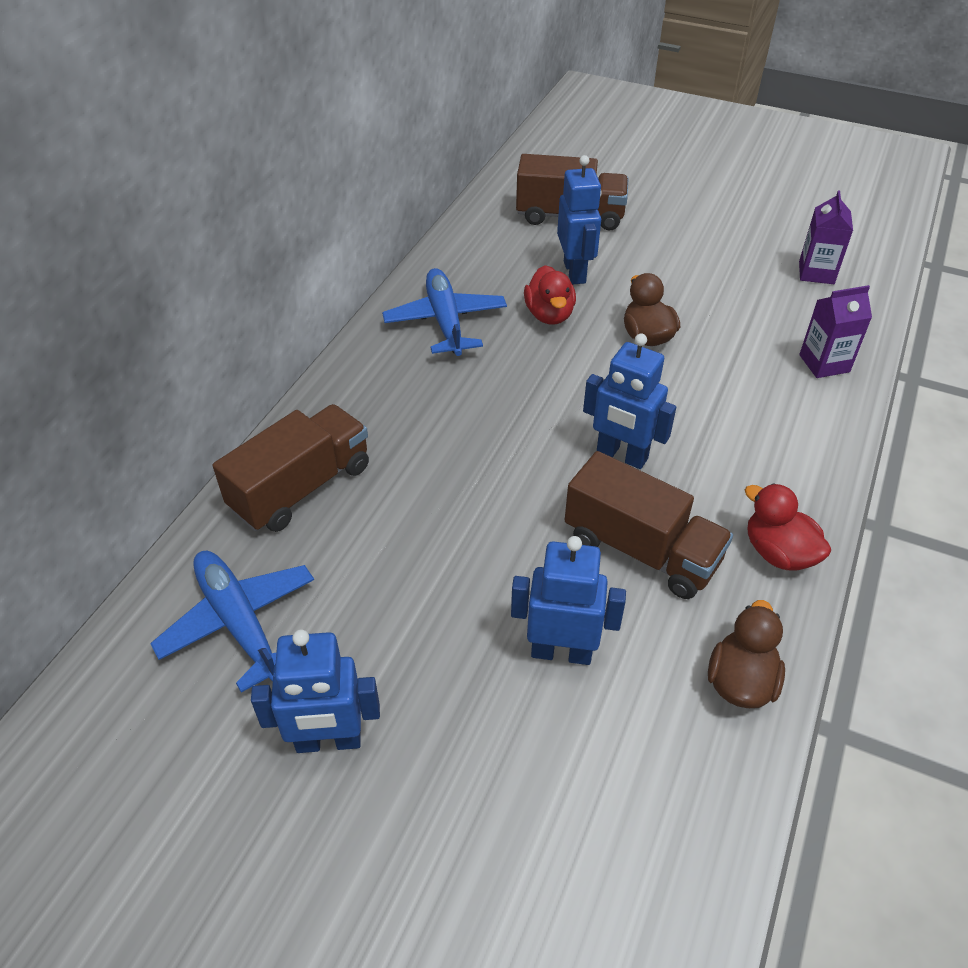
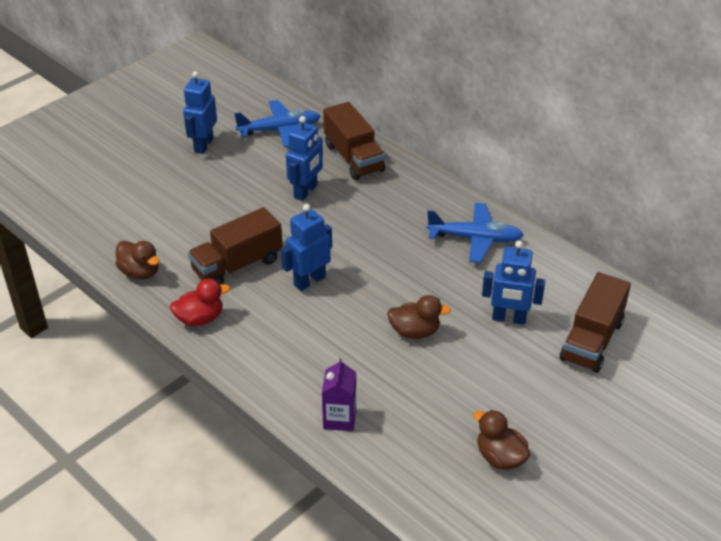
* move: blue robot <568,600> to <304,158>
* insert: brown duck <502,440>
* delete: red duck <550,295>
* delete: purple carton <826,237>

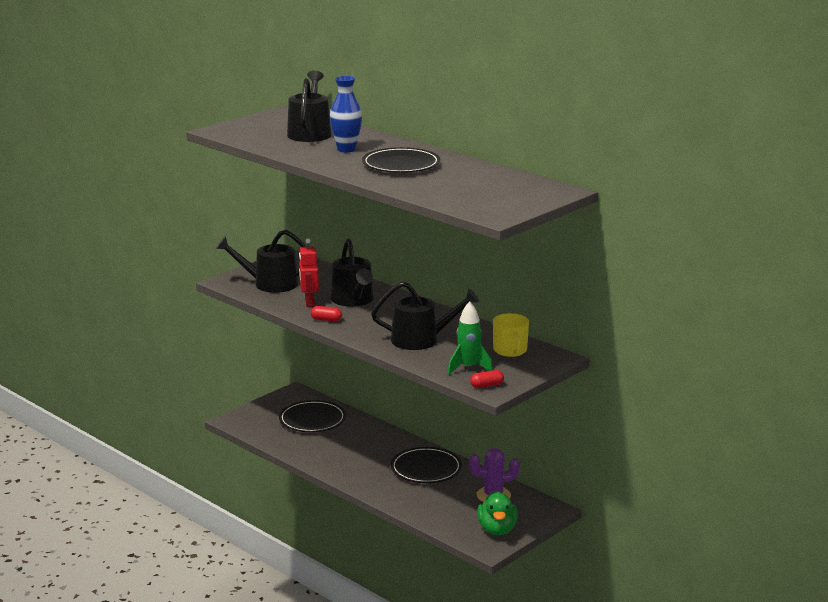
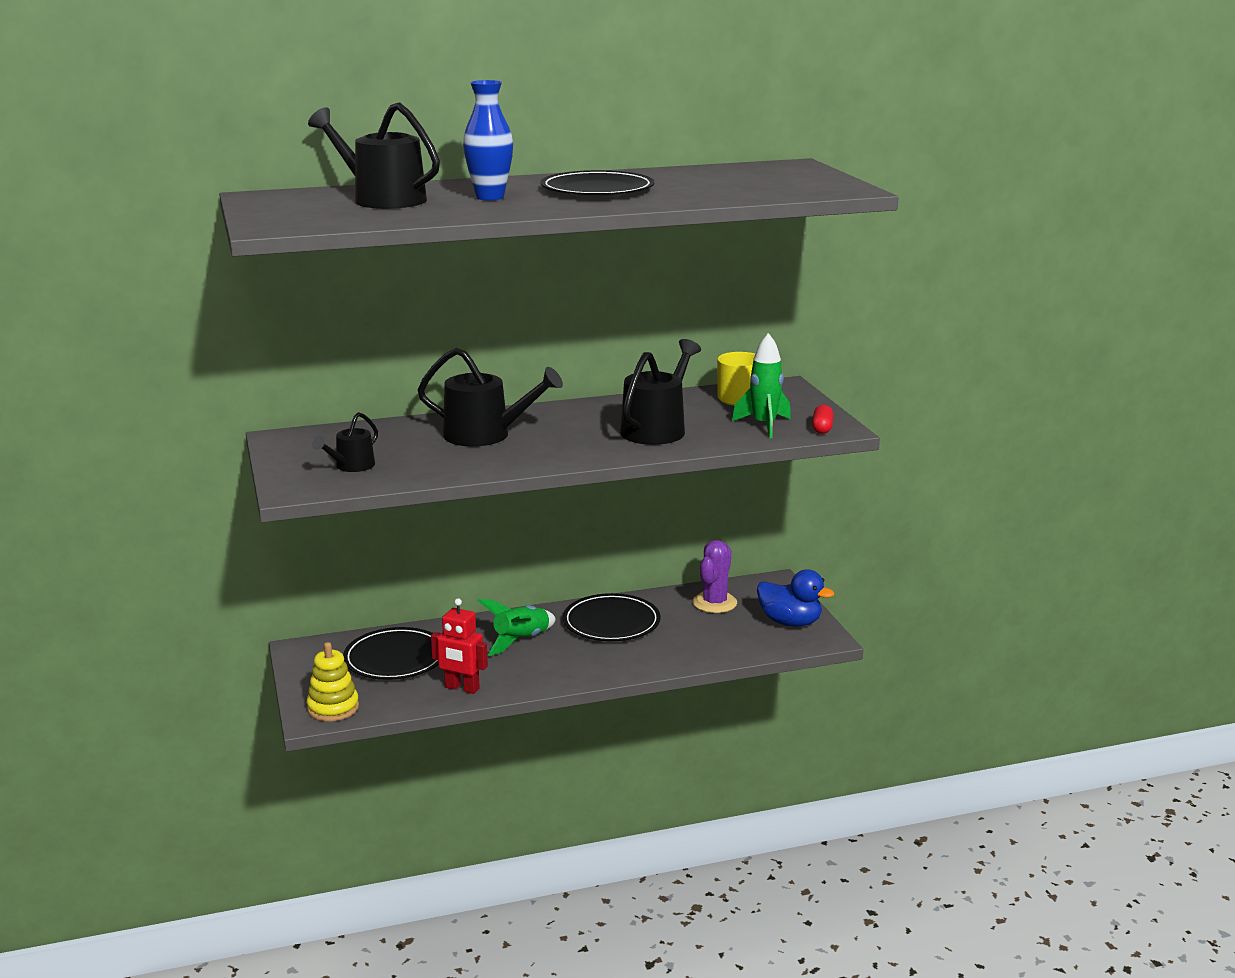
* insert: yellow stacking toy <333,681>
* resize: black watering can <261,261> = <345,442> x0.56
* move: red robot <309,272> to <459,646>
* insert: green rocket <517,627>
* recolor: green duck <497,513> to blue duck <795,598>
* delete: red capsule <326,313>

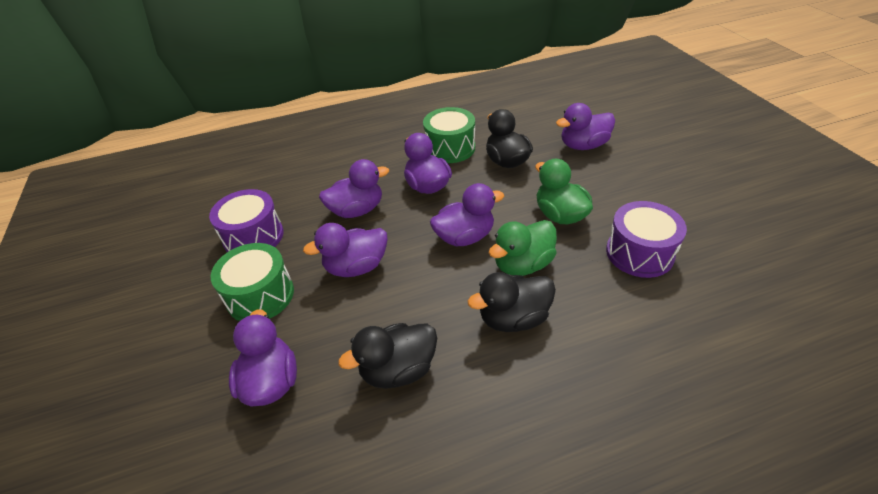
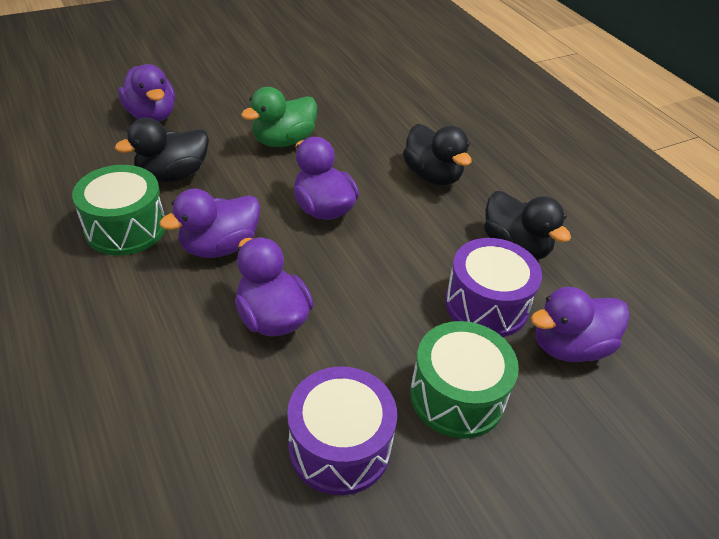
* move: purple drum <646,239> to <493,287>
* delete: purple duck <345,250>
* delete: green duck <523,248>

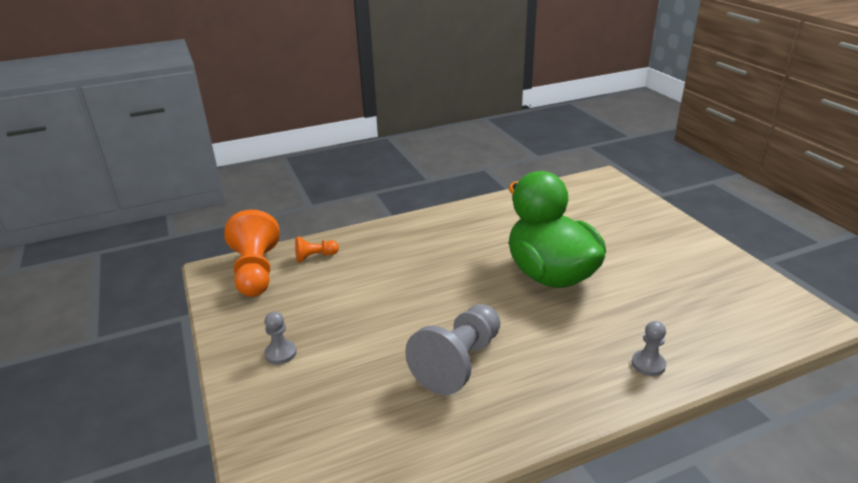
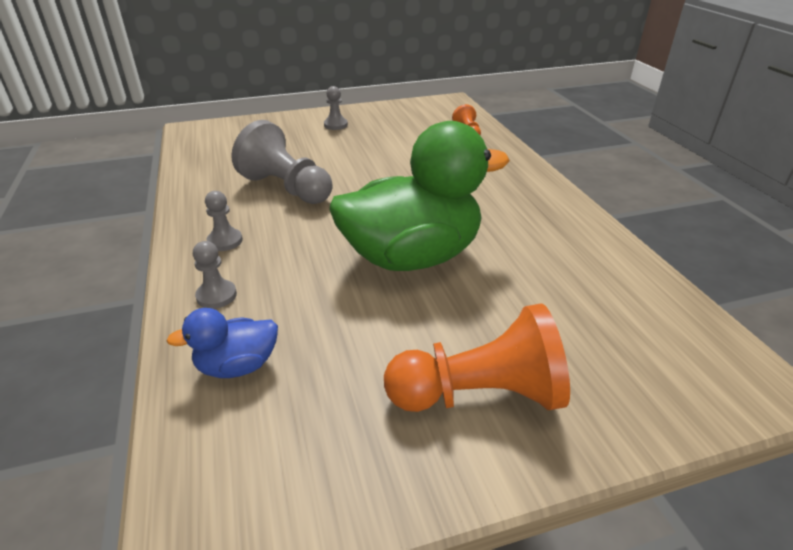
* insert: blue duck <222,343>
* insert: grey pawn <224,221>
* move: orange pawn <252,253> to <477,357>

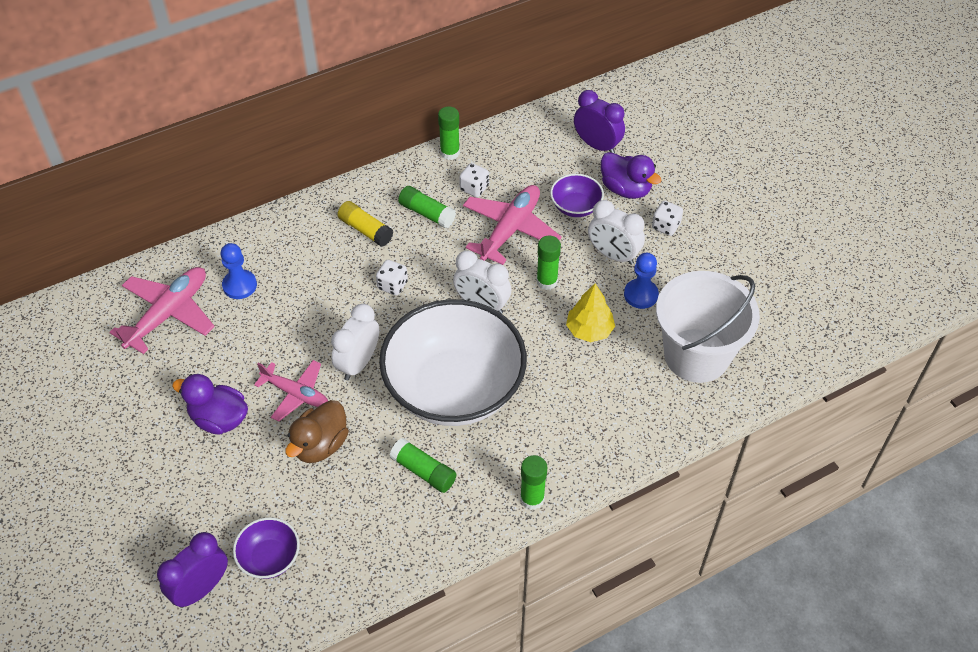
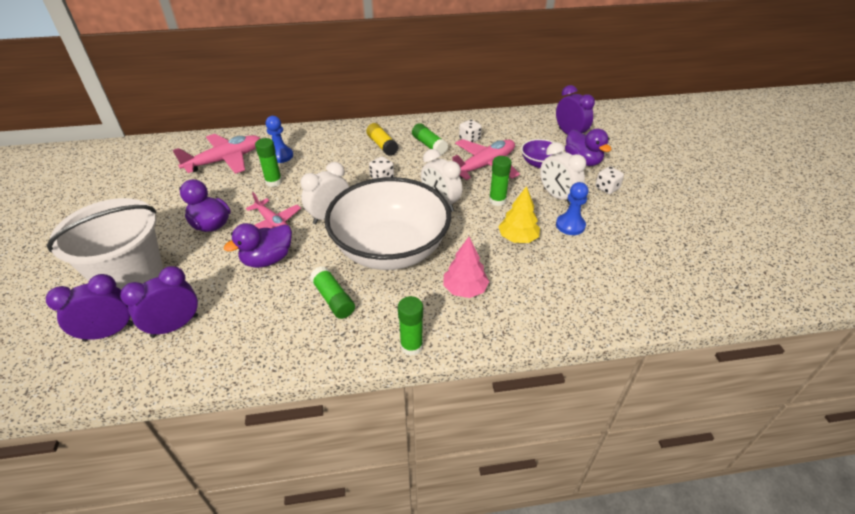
* move: white bucket <708,327> to <105,244>
* replace: purple bowl <266,548> to purple clock <159,302>
* recolor: brown duck <317,431> to purple duck <258,245>
* move: green glue stick <449,133> to <268,162>
* insert: pink tree <466,267>

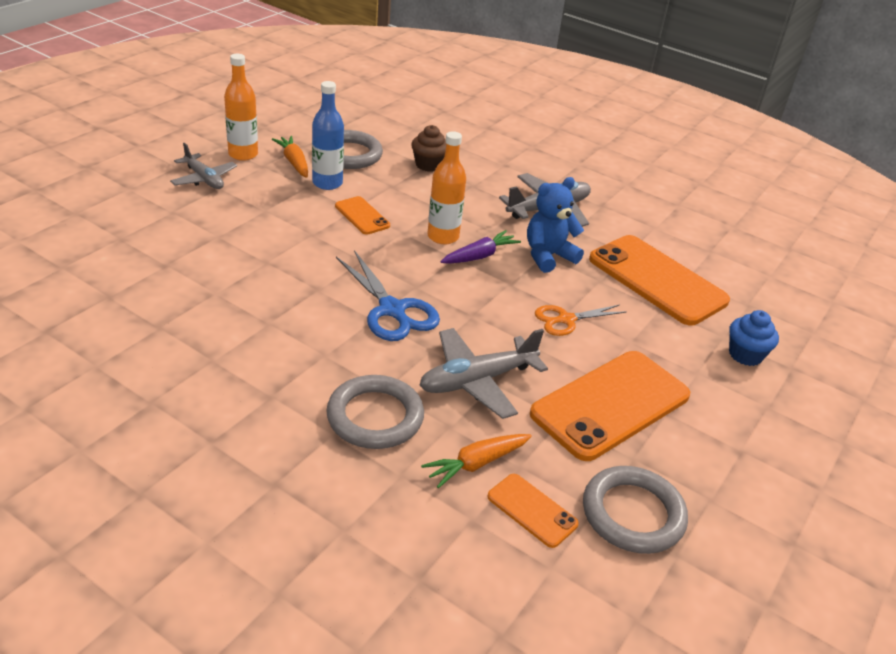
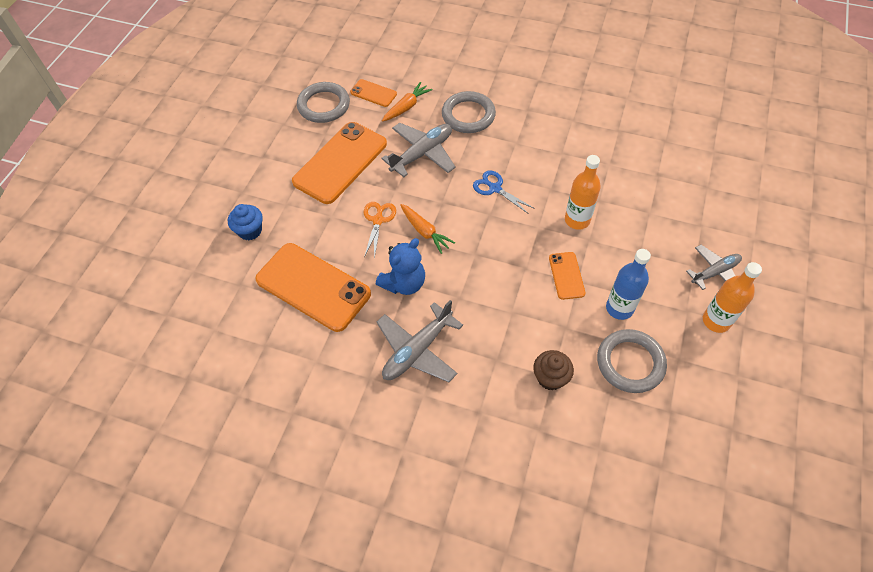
* rotate: orange scissors <580,320> = <380,230> 45 degrees counterclockwise
* move: orange carrot <290,157> to <427,229>
* resize: blue scissors <388,295> = <504,192> x0.65
* rotate: orange phone <362,215> = <567,276> 45 degrees clockwise
* move: orange bottle <446,187> to <583,192>
* rotate: grey plane <203,166> = <714,267> 120 degrees clockwise
* delete: purple carrot <480,247>

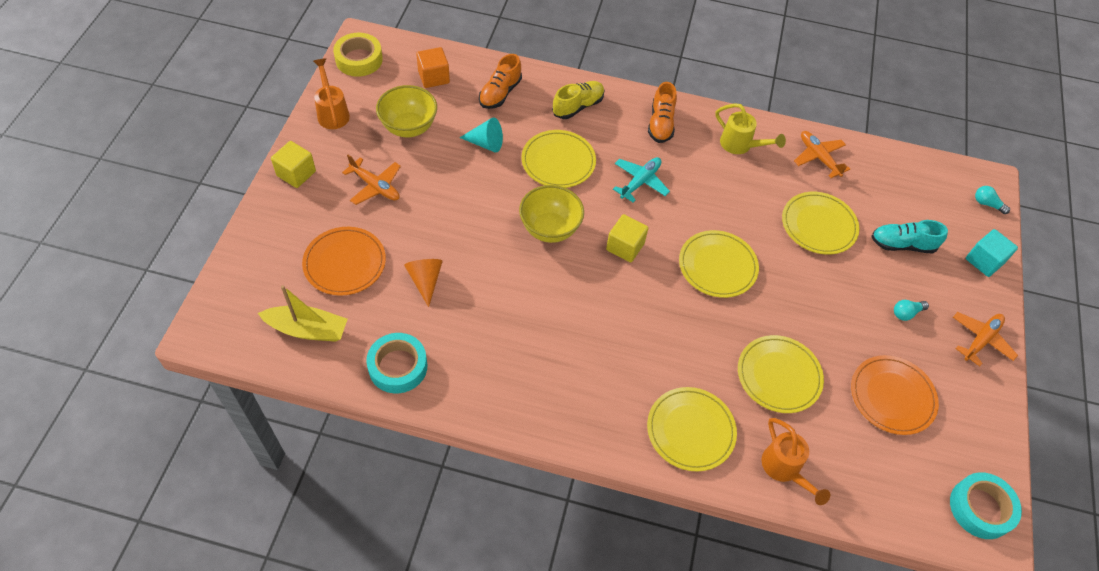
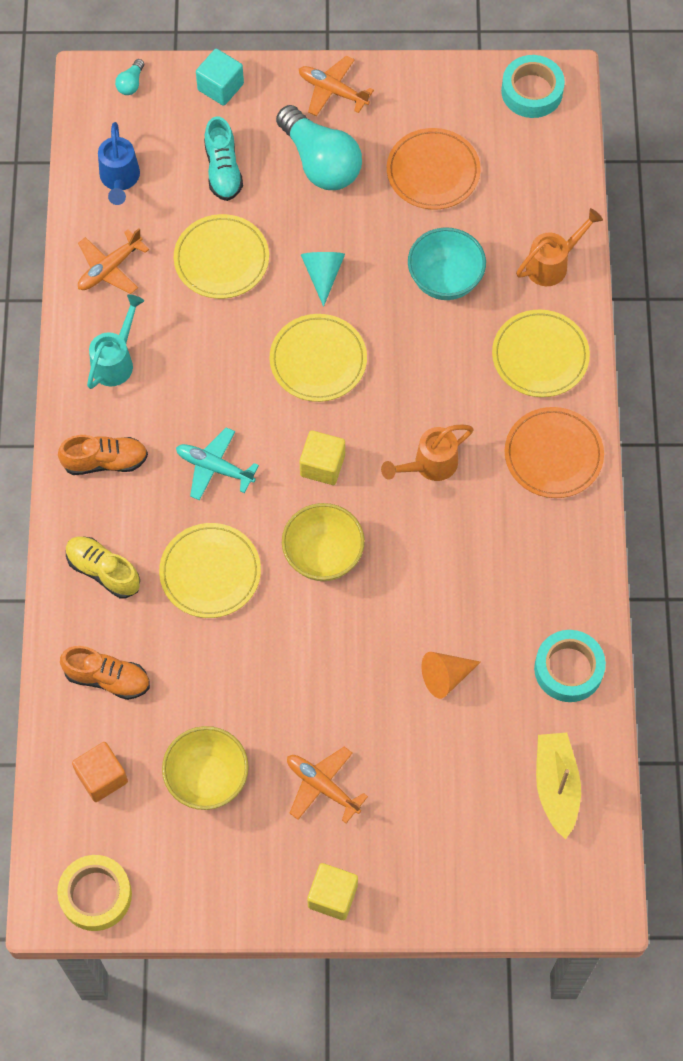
* recolor: yellow watering can <750,128> to turquoise watering can <115,341>
* insert: blue watering can <119,163>
* resize: turquoise light bulb <911,310> = <319,147> x2.48
* rotate: orange plane <371,180> = <327,785> 75 degrees counterclockwise
* move: turquoise cone <481,135> to <323,279>
* move: orange watering can <331,93> to <427,453>
* replace: yellow plate <781,374> to turquoise bowl <447,263>
* move: orange plate <344,261> to <554,452>

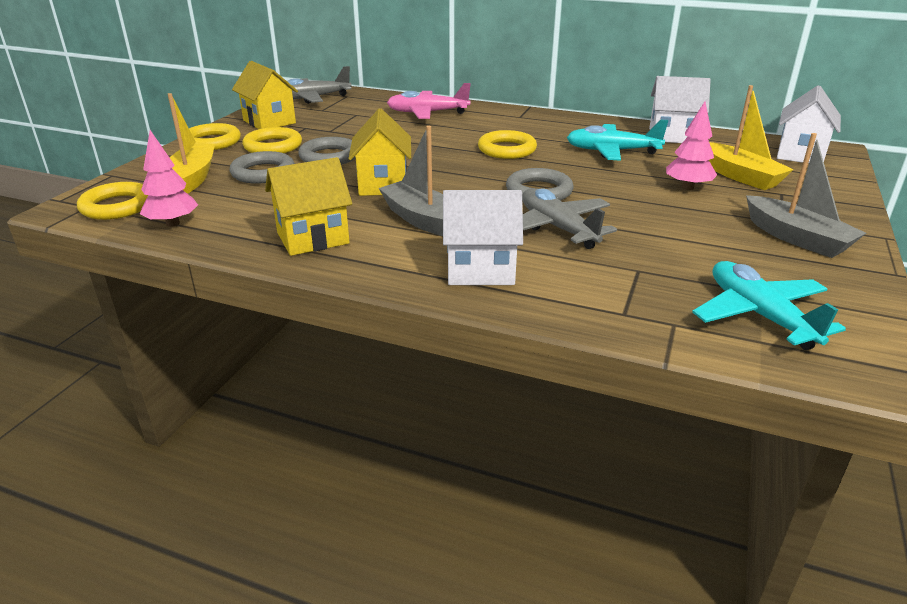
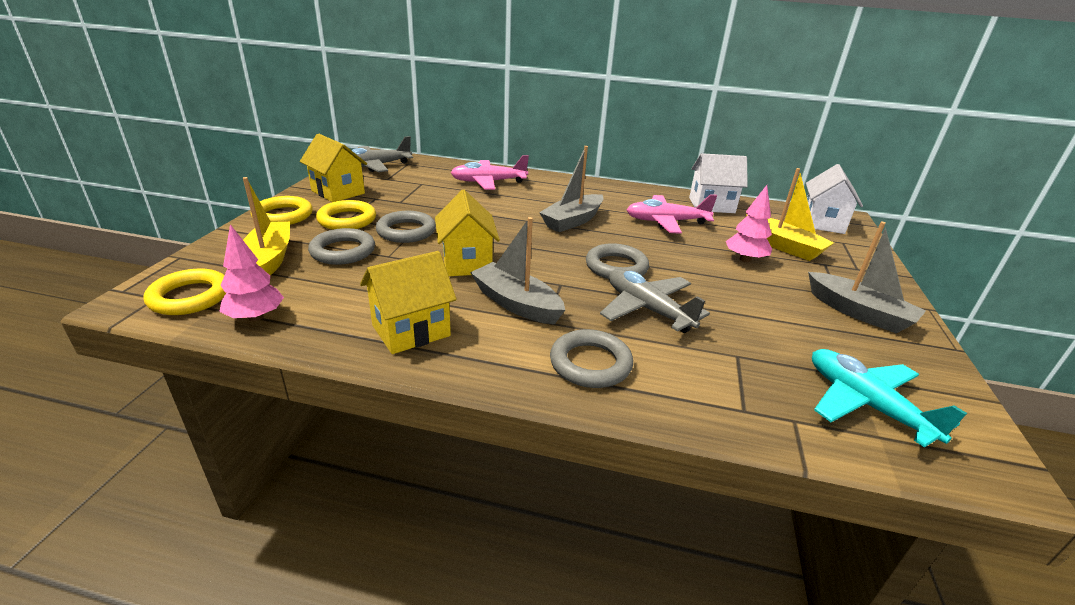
* replace: yellow ring <507,144> to grey boat <571,189>
* replace: white house <483,237> to grey ring <591,358>
* recolor: turquoise plane <617,140> to pink plane <672,214>

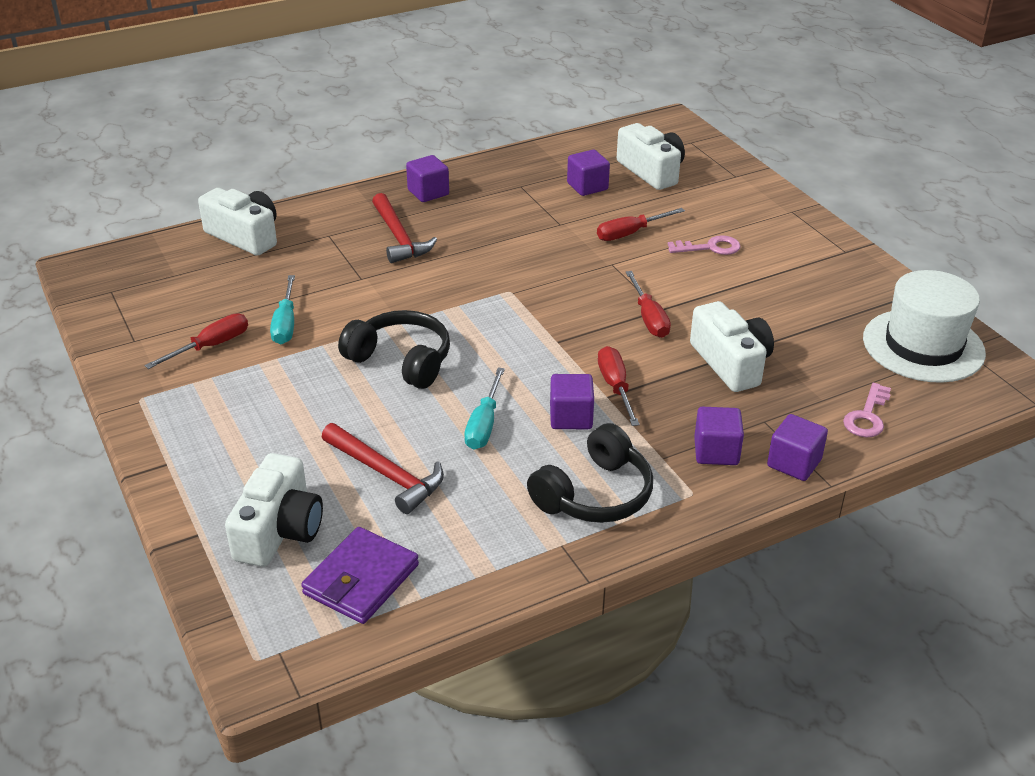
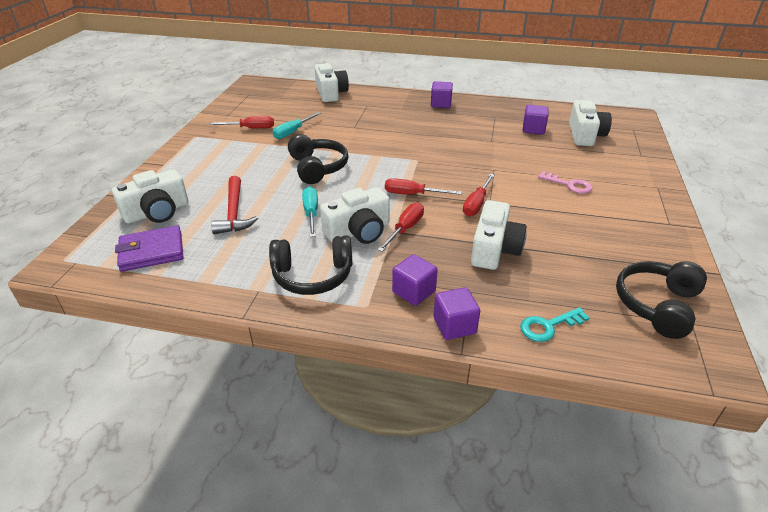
* rotate: turquoise screwdriver <484,408> = <310,211> 120 degrees clockwise
* replace: purple cube <572,401> to white camera <355,215>
* move: red screwdriver <641,224> to <423,186>
* recolor: pink key <867,410> to turquoise key <555,324>
* replace: white hat <924,326> to black headphones <661,300>
* delete: red hammer <404,228>

